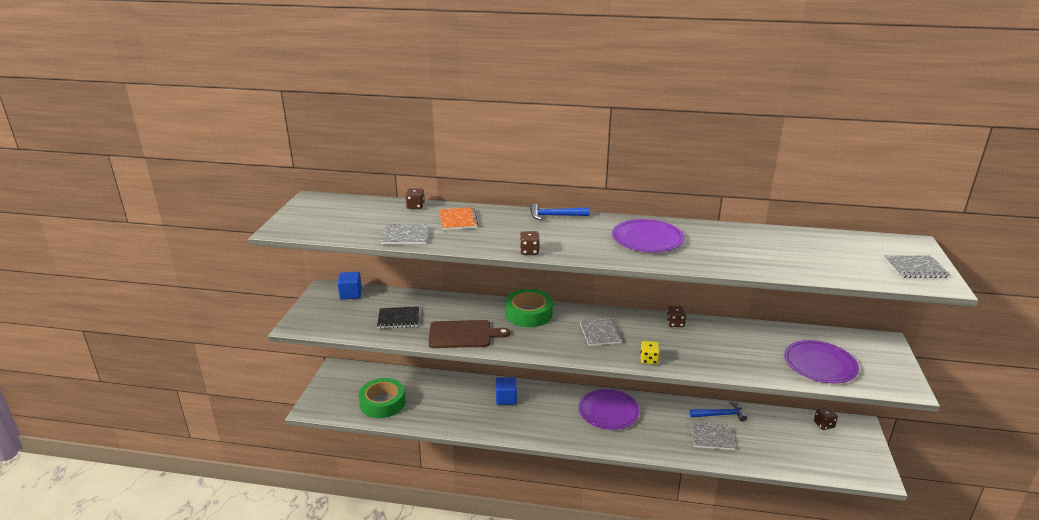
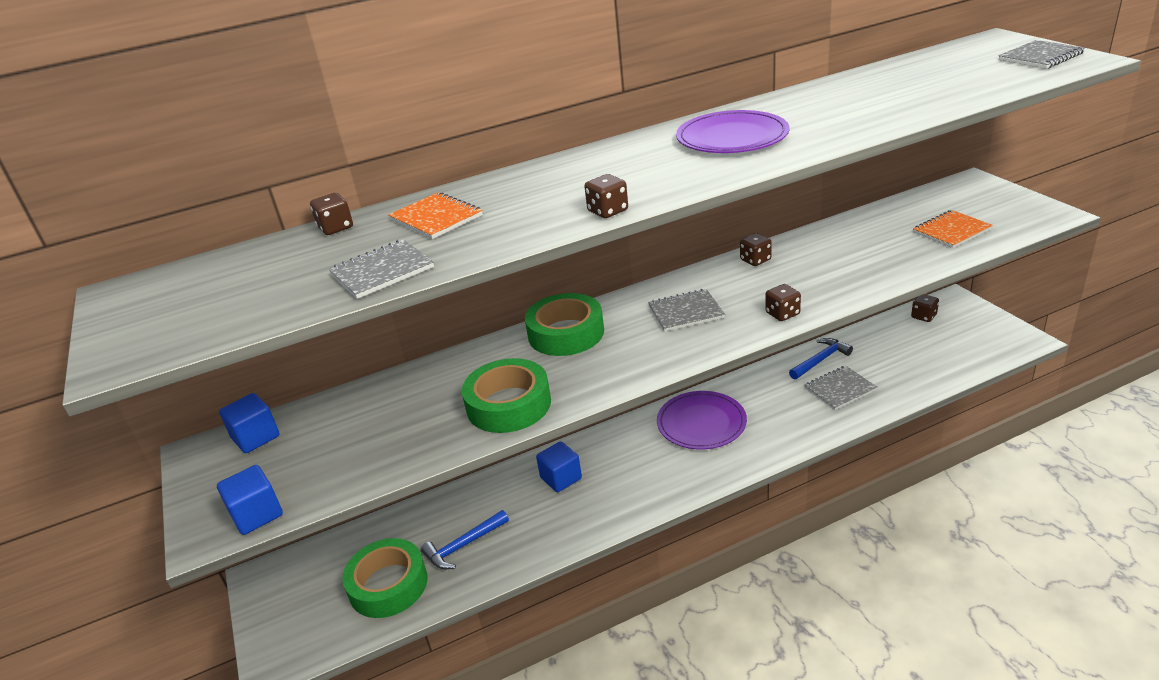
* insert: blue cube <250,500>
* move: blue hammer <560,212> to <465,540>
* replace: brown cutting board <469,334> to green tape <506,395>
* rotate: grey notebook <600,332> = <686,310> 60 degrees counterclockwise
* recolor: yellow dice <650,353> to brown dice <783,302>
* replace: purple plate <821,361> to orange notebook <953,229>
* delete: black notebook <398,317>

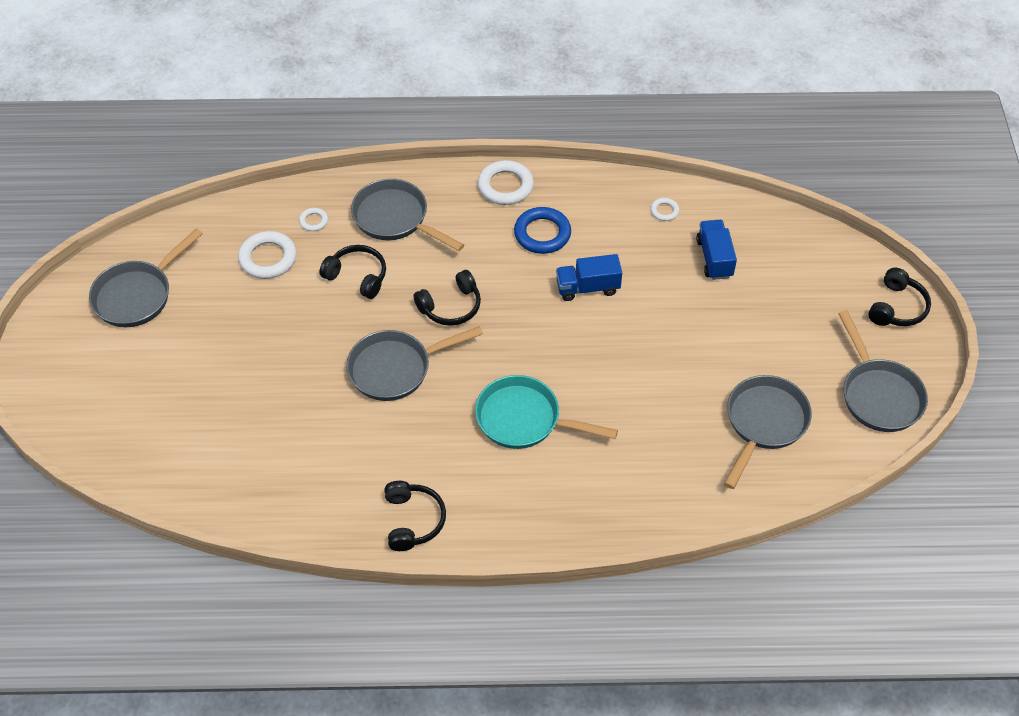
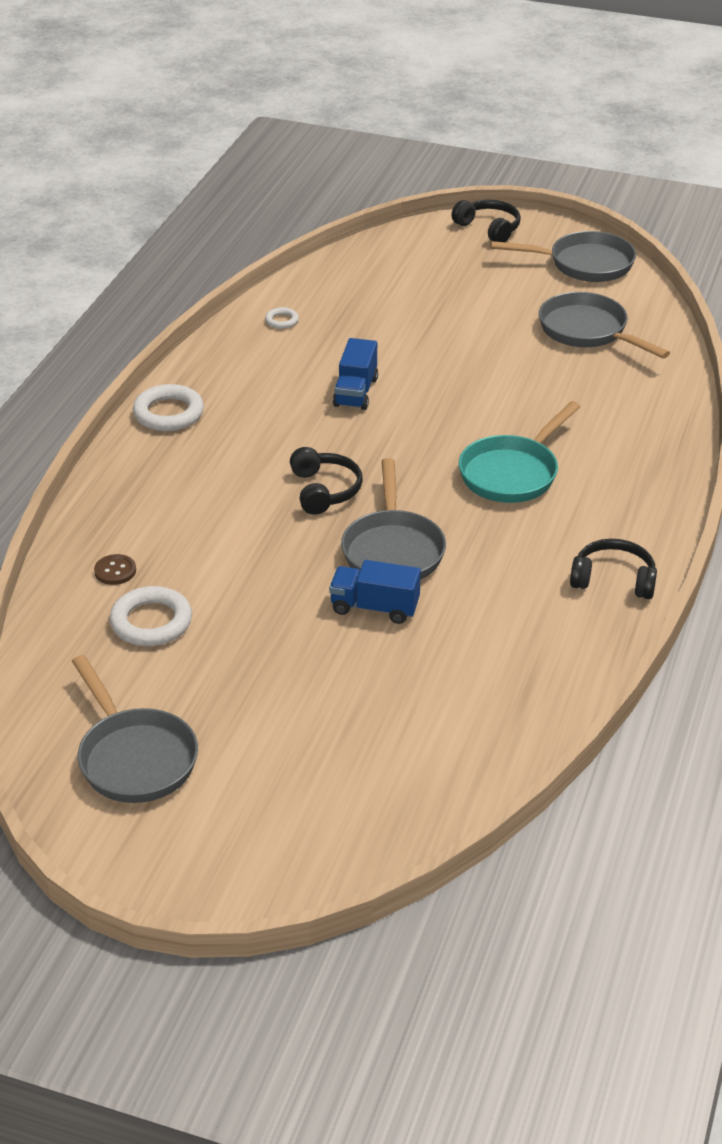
* replace: white ring <313,219> to brown button <115,569>
* move: blue truck <716,250> to <375,592>
* delete: black headphones <352,272>
* delete: grey pan <407,215>
* delete: blue ring <542,230>

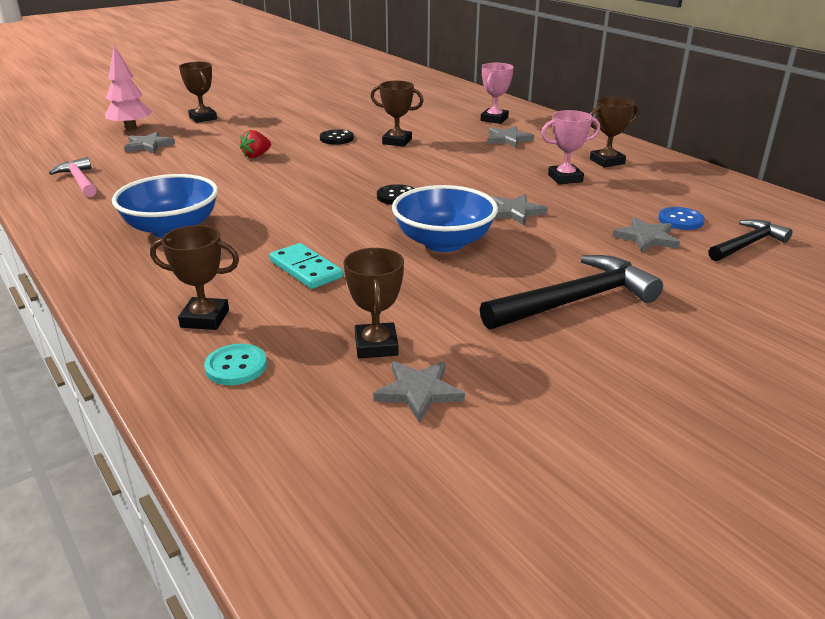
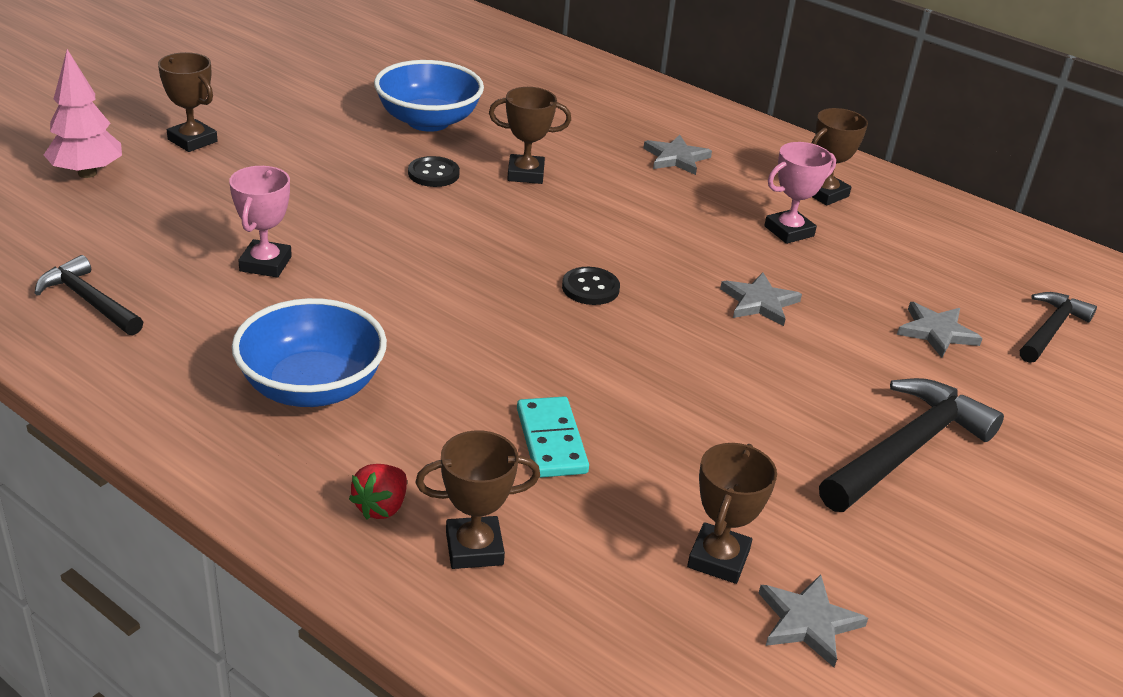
* recolor: pink hammer <73,177> to black hammer <89,295>
* move: pink trophy <497,93> to <260,222>
* move: red strawberry <255,144> to <378,491>
* move: blue bowl <445,218> to <429,96>
* rotate: turquoise domino <306,266> = <553,437> 45 degrees clockwise
* rotate: brown trophy <374,303> = <732,513> 45 degrees clockwise
* delete: grey star <149,143>
* delete: turquoise button <235,364>
* delete: blue button <681,218>

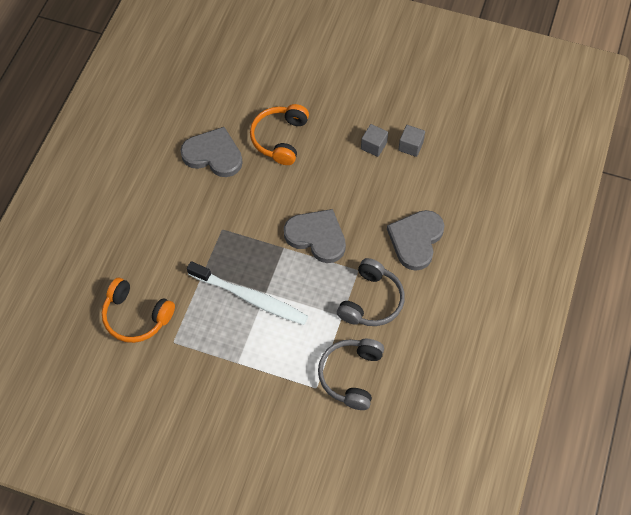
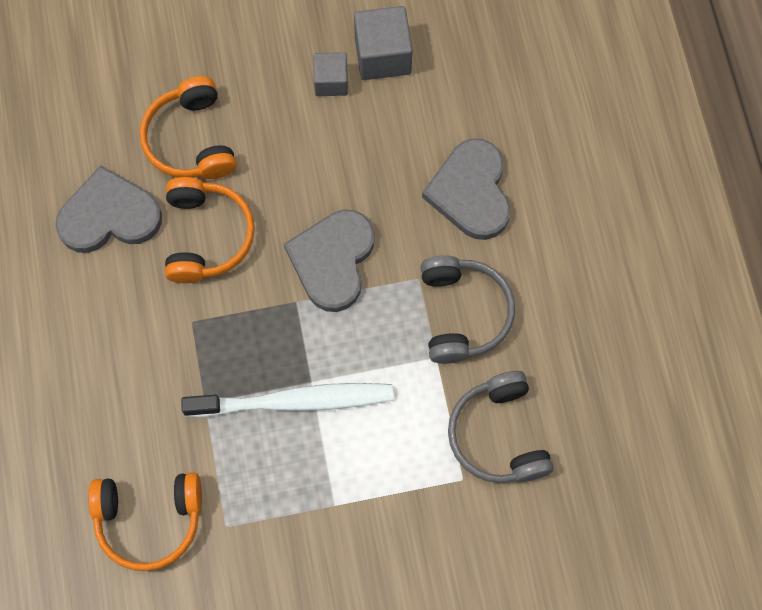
* insert: orange headphones <210,230>
* rotate: grey heart <315,236> = <329,261> 75 degrees counterclockwise
* resize: grey cube <411,141> = <383,43> x1.58

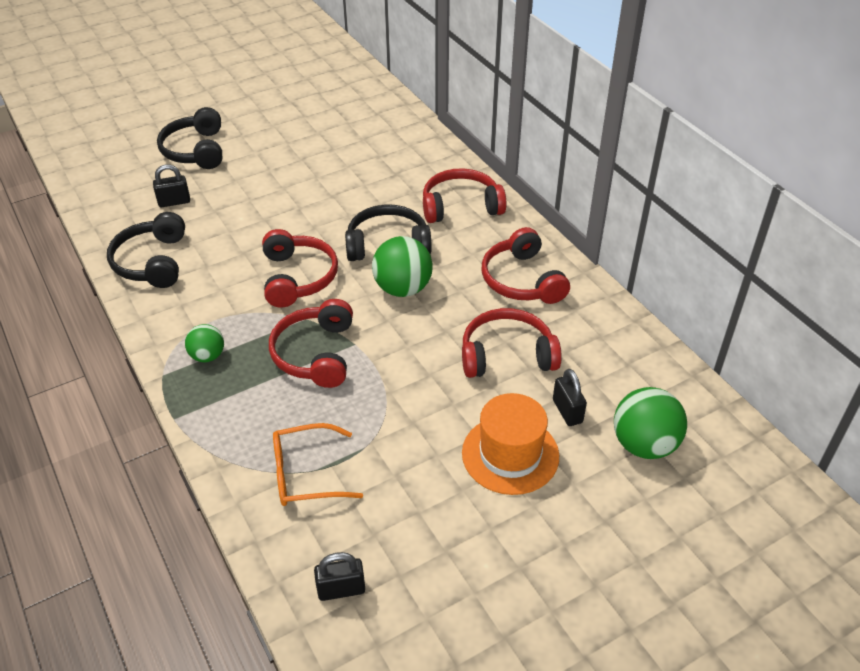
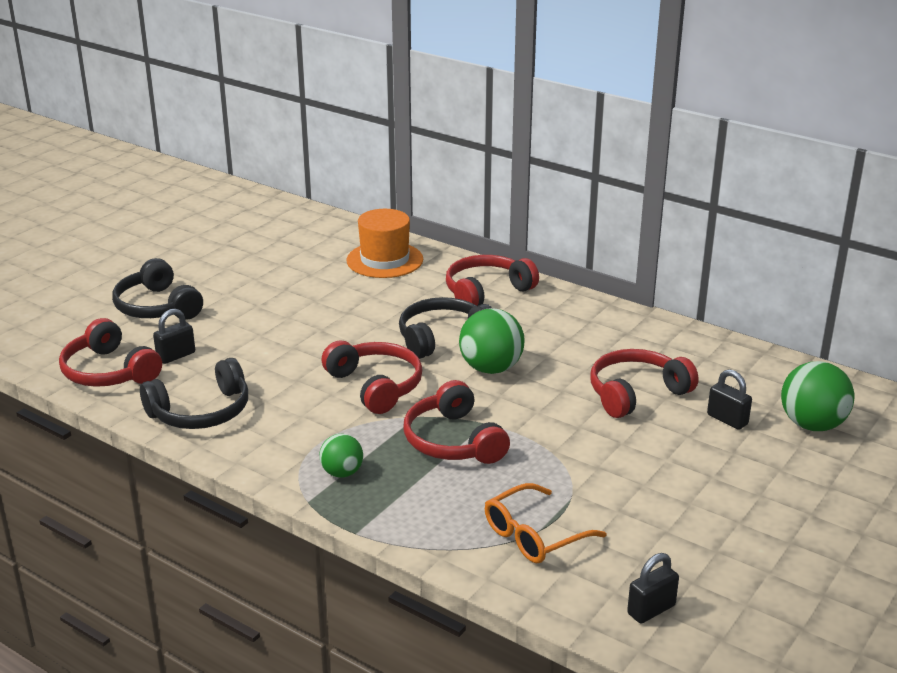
* move: red headphones <526,265> to <110,352>
* rotate: black headphones <146,250> = <194,393> 90 degrees counterclockwise
* move: orange hat <510,444> to <384,243>

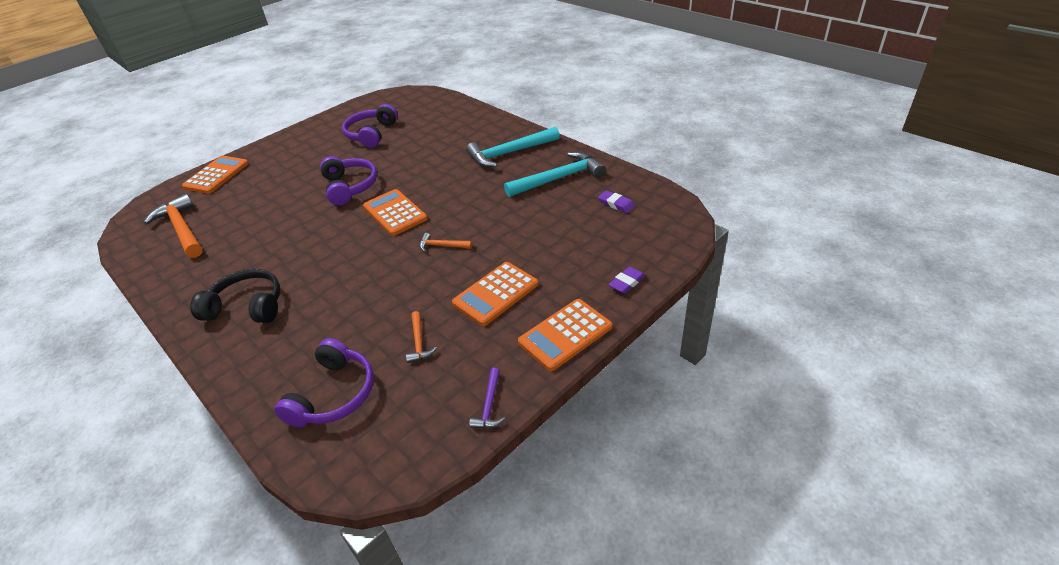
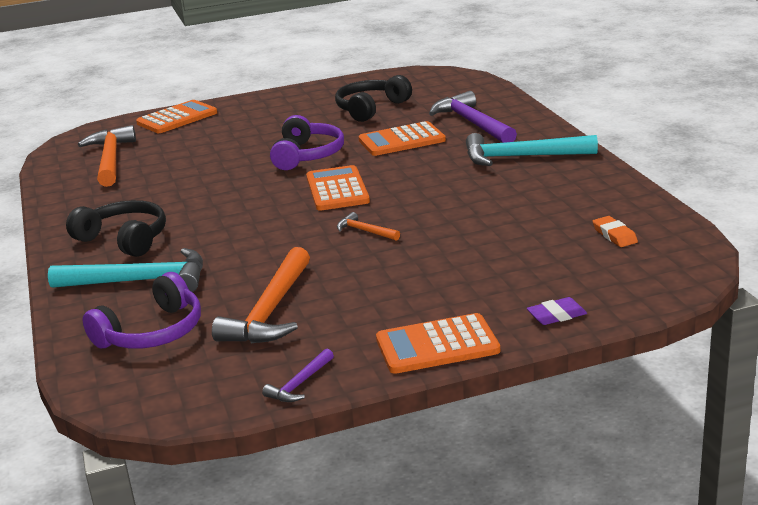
* move: turquoise hammer <554,174> to <125,270>
* resize: orange hammer <421,337> = <261,295> x2.09
* recolor: purple headphones <370,126> to black headphones <373,98>
* move: orange calculator <495,294> to <402,138>
* insert: purple hammer <473,117>
* recolor: purple eraser <616,201> to orange eraser <615,231>

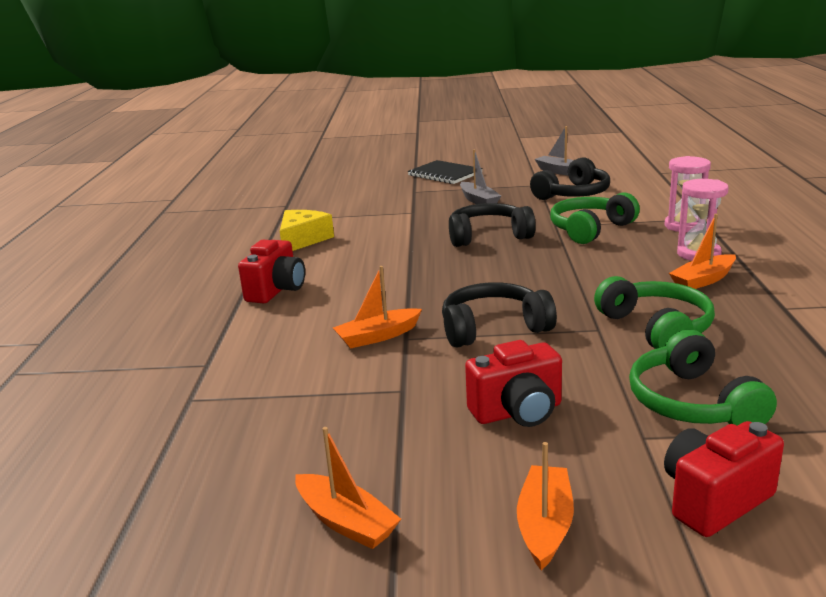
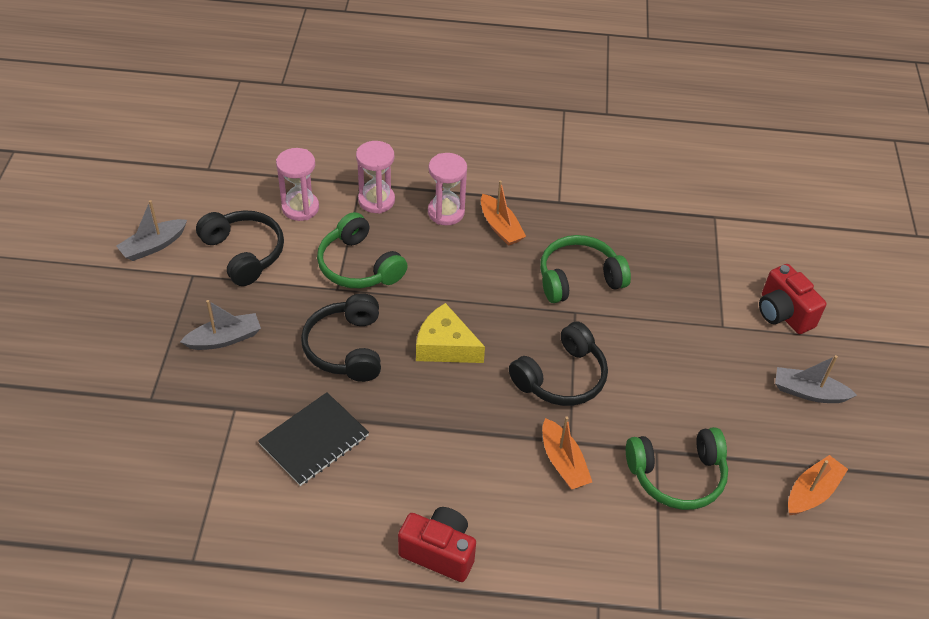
* move: black notebook <445,172> to <313,439>
* insert: pink hourglass <297,184>
* move: yellow cheese <307,230> to <450,333>
* rotate: black headphones <499,314> = <558,363> 120 degrees counterclockwise
* move: green headphones <703,378> to <677,468>
* recolor: orange boat <545,506> to grey boat <816,379>
* delete: red camera <513,383>

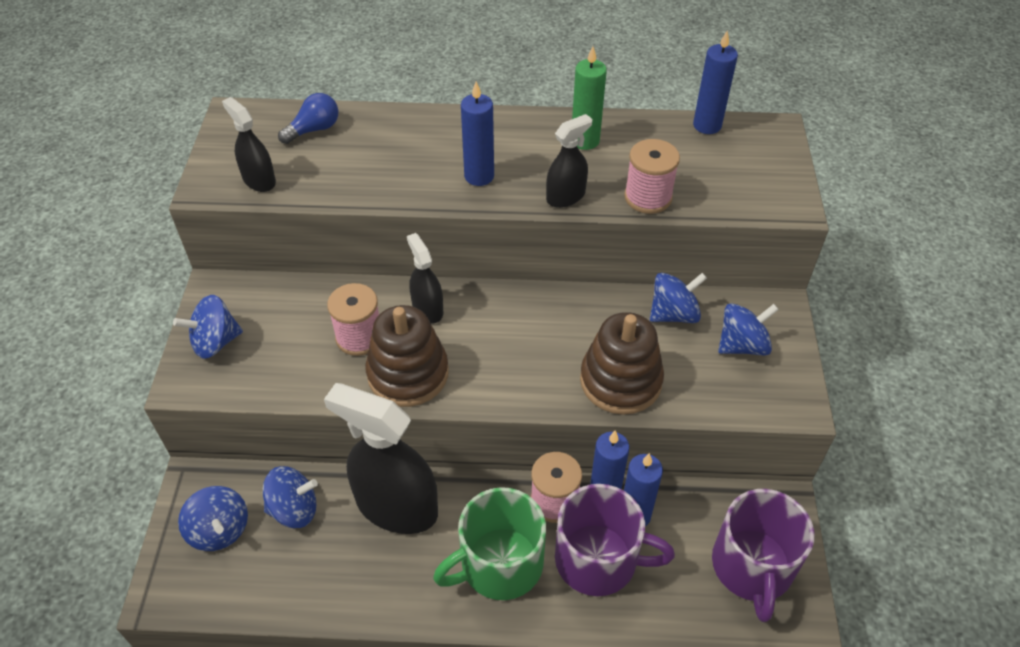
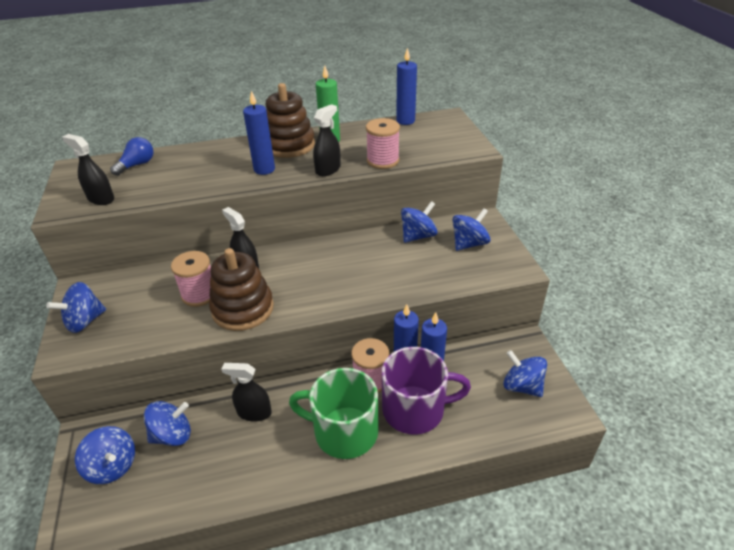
* resize: black spray bottle <381,458> = <246,392> x0.51
* move: brown stacking toy <622,363> to <290,120>
* rotate: green mug <489,543> = <334,413> 60 degrees clockwise
* replace: purple mug <763,555> to blue spinning top <525,373>

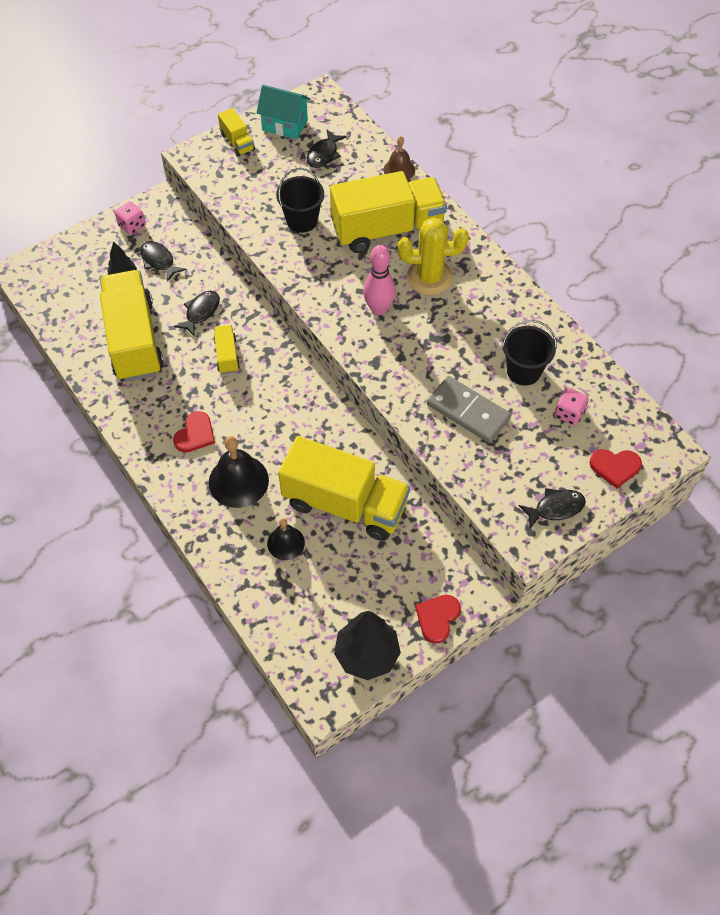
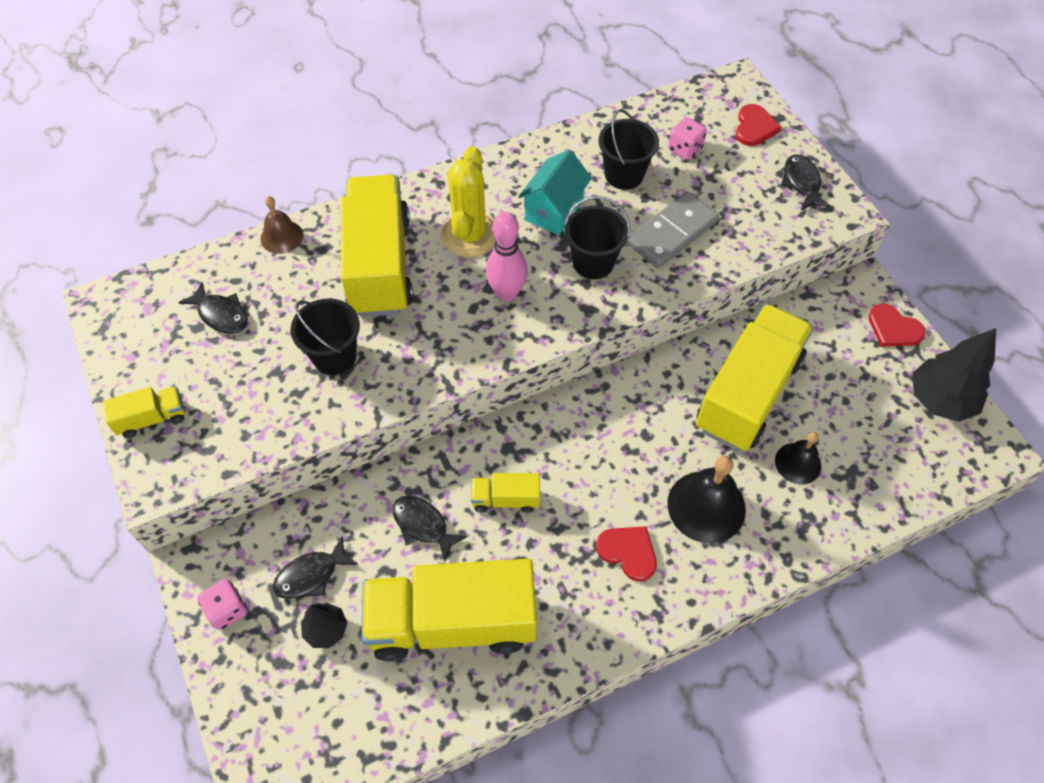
* move: turquoise house <283,112> to <555,192>
* insert: black bucket <597,237>

